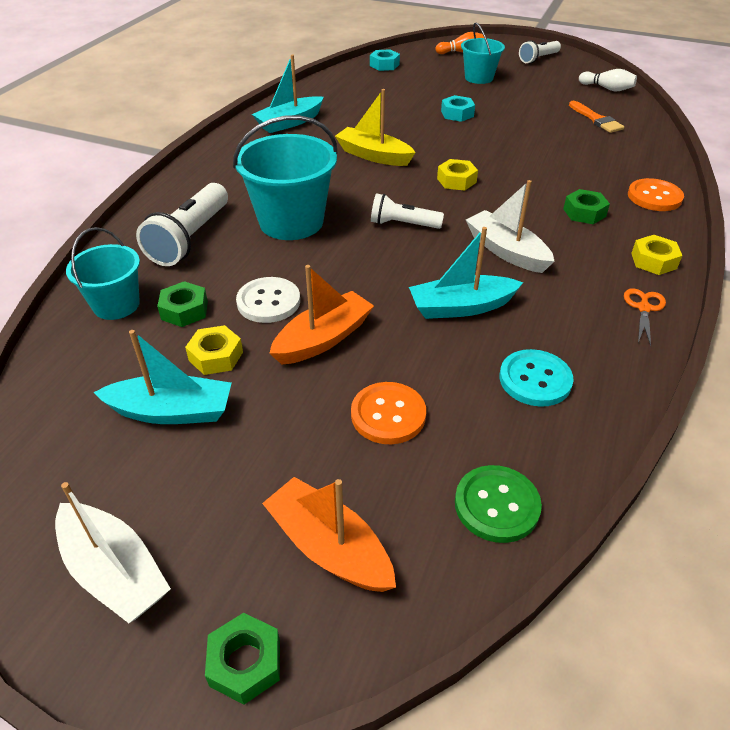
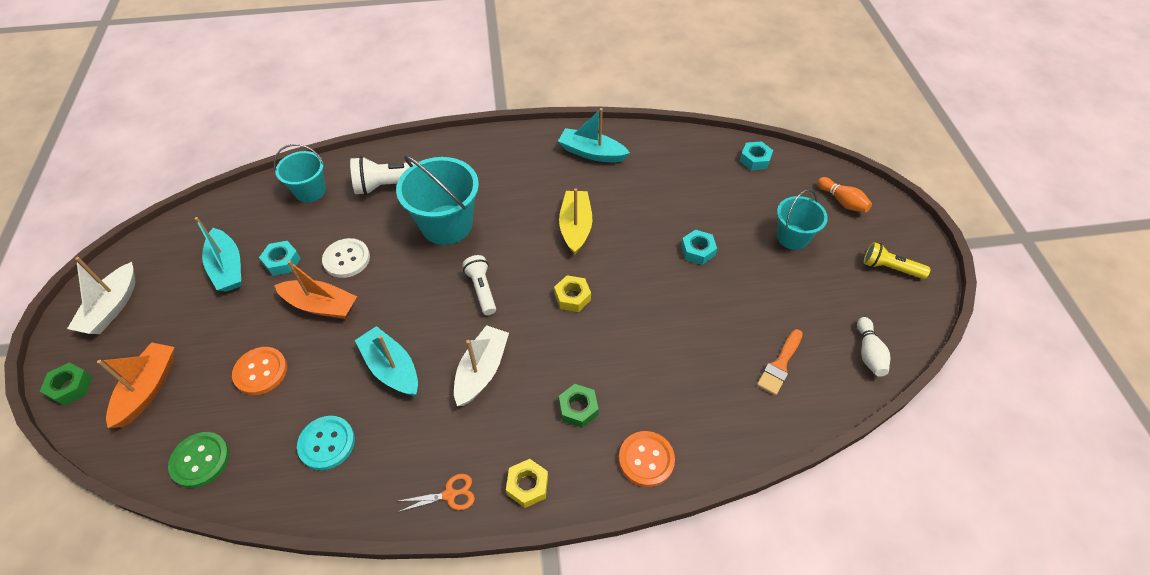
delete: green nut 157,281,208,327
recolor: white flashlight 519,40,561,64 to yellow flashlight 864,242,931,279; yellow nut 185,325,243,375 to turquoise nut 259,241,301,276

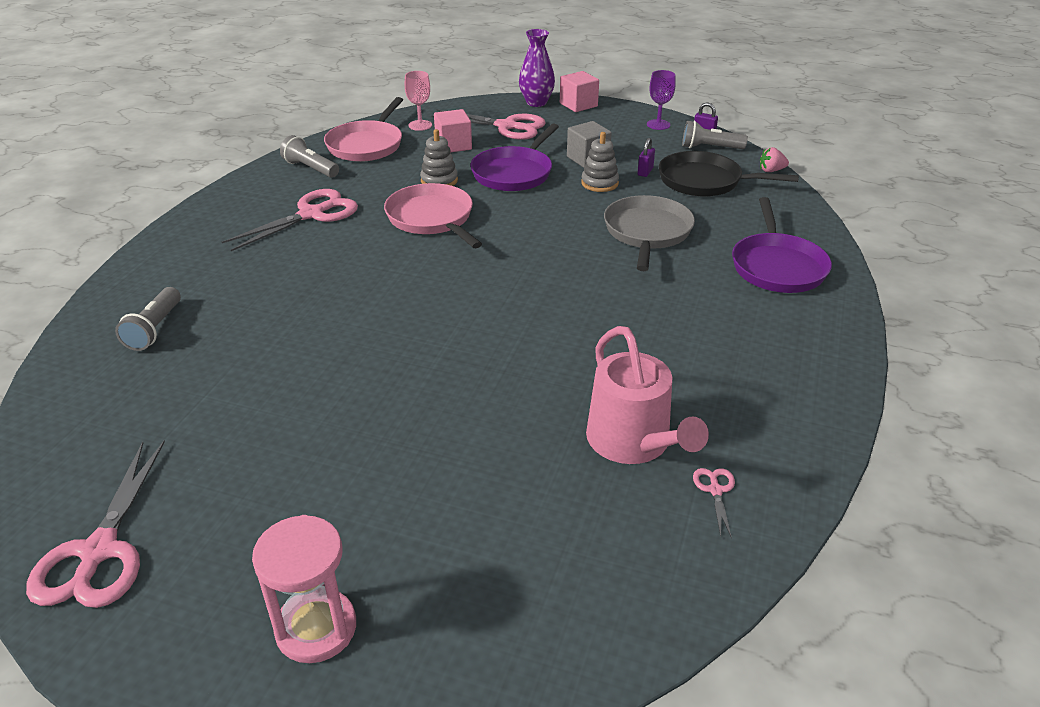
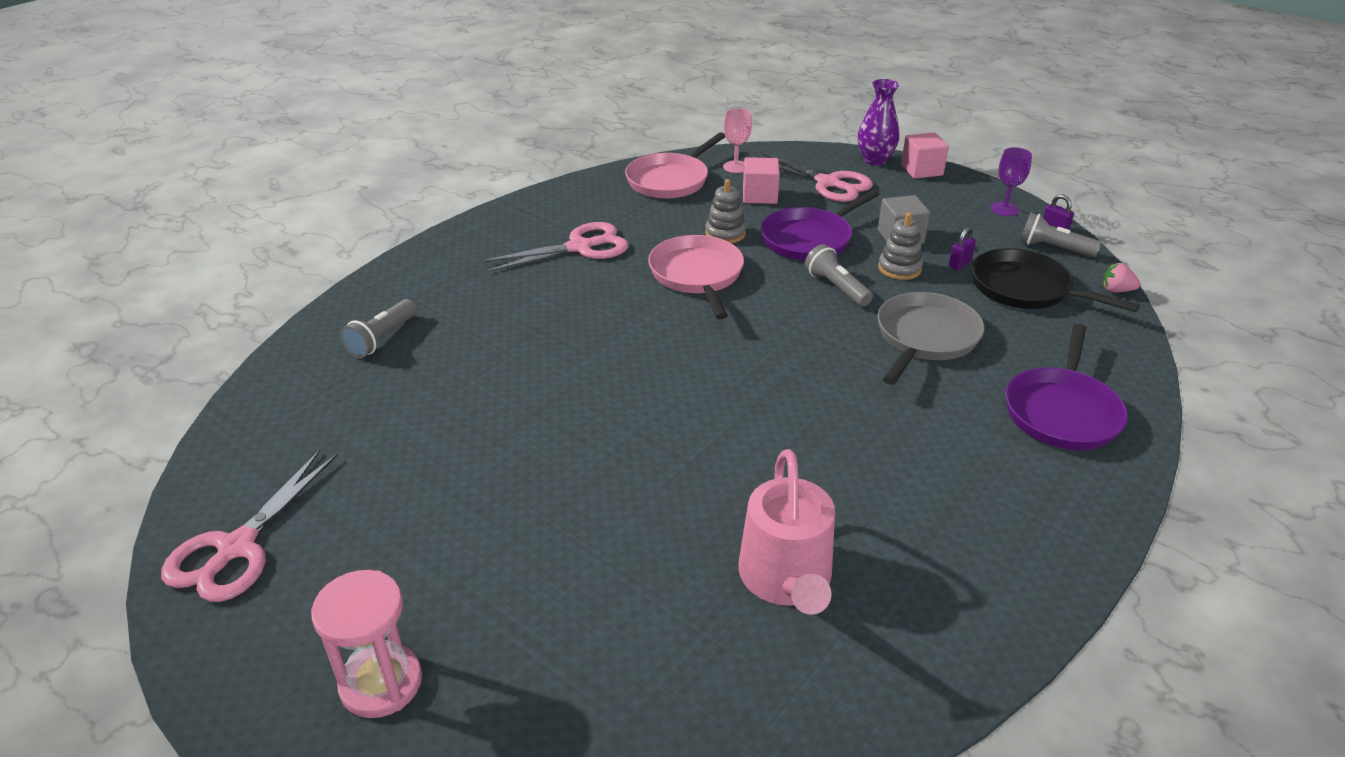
delete: pink scissors 693,468,735,539
move: grey flashlight 280,135,339,178 to 805,244,873,307

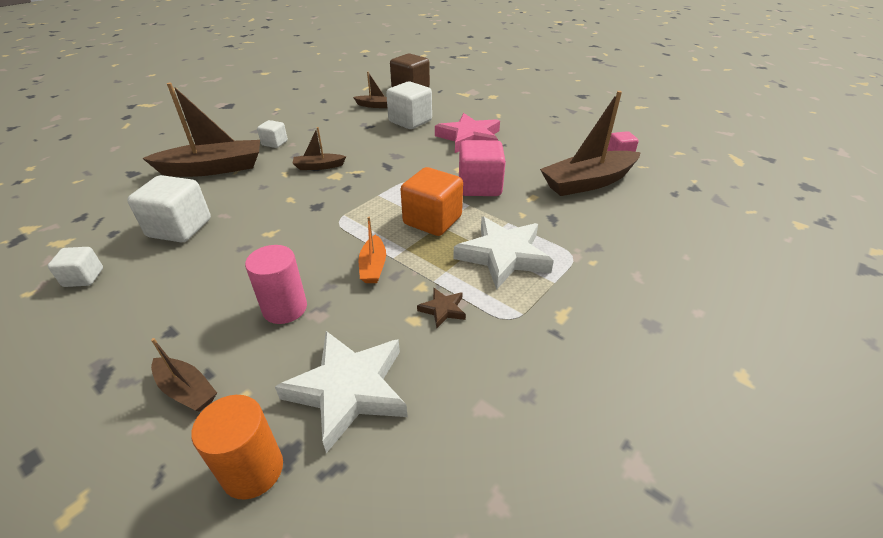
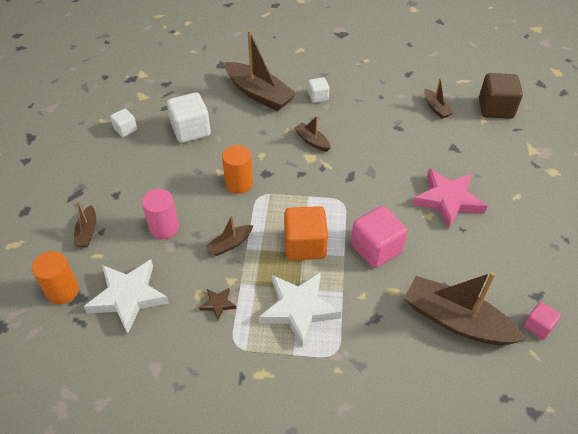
delete: white cube 386,82,432,129
insert: orange cylinder 222,145,253,194
recolor: orange boat 358,217,386,283 to brown boat 206,215,253,256

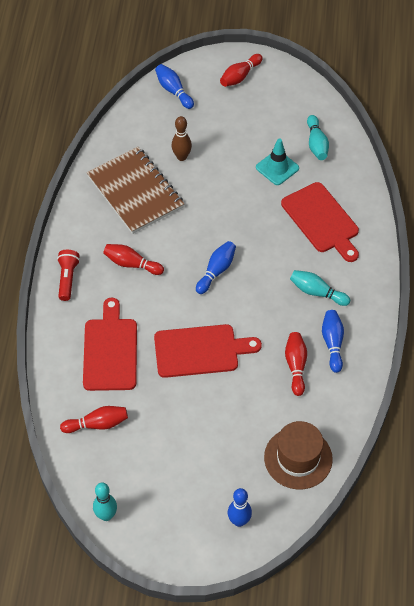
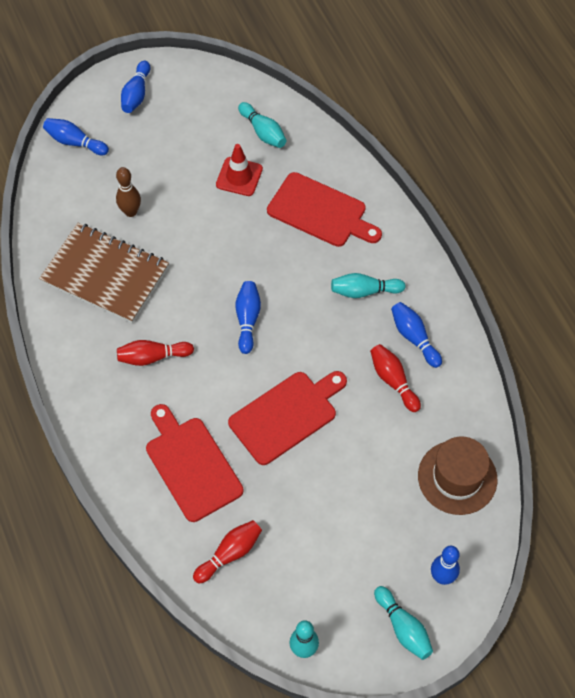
delete: red flashlight 57,250,80,301
insert: turquoise bowling pin 374,586,433,660
recolor: red bowling pin 220,54,263,87 to blue bowling pin 121,61,150,113; turquoise traffic cone 256,139,299,185 to red traffic cone 216,144,263,196

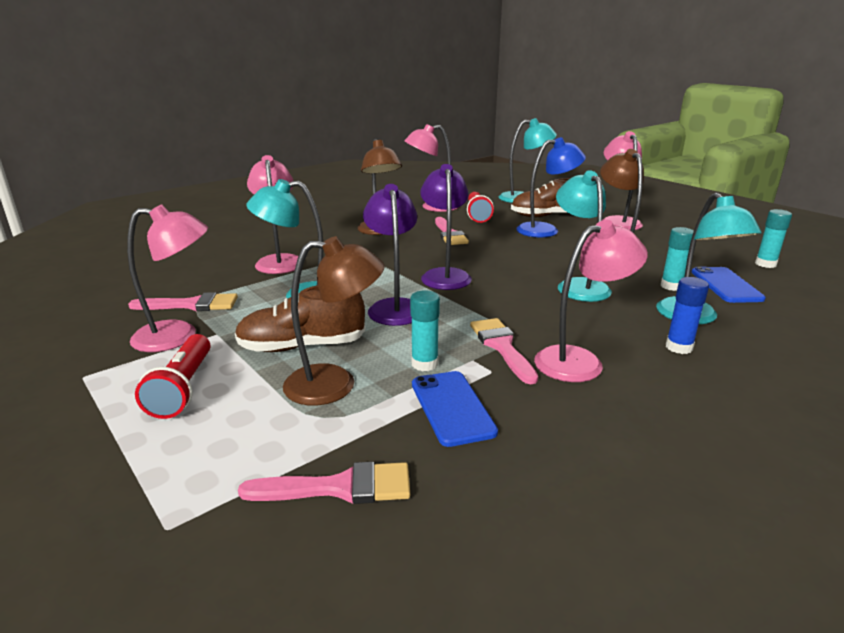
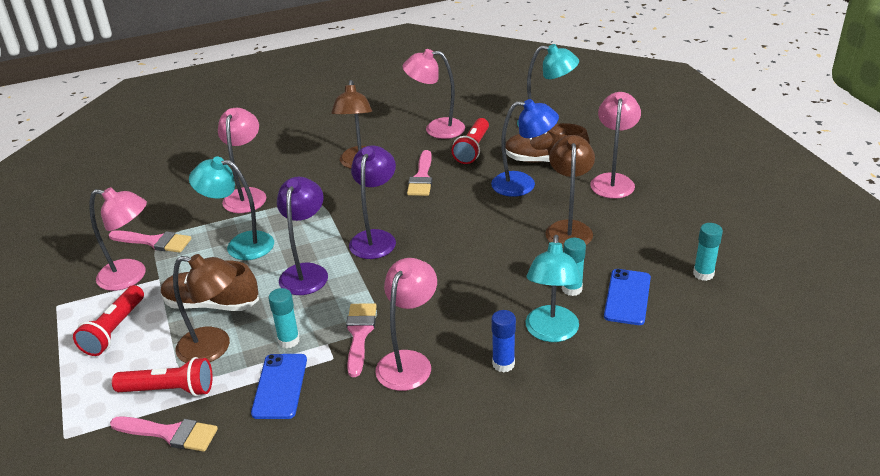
delete: turquoise lamp 556,170,612,302
insert: red flashlight 112,357,213,396
rotate: pink lamp 534,220,648,382 = 375,258,437,391 60 degrees counterclockwise

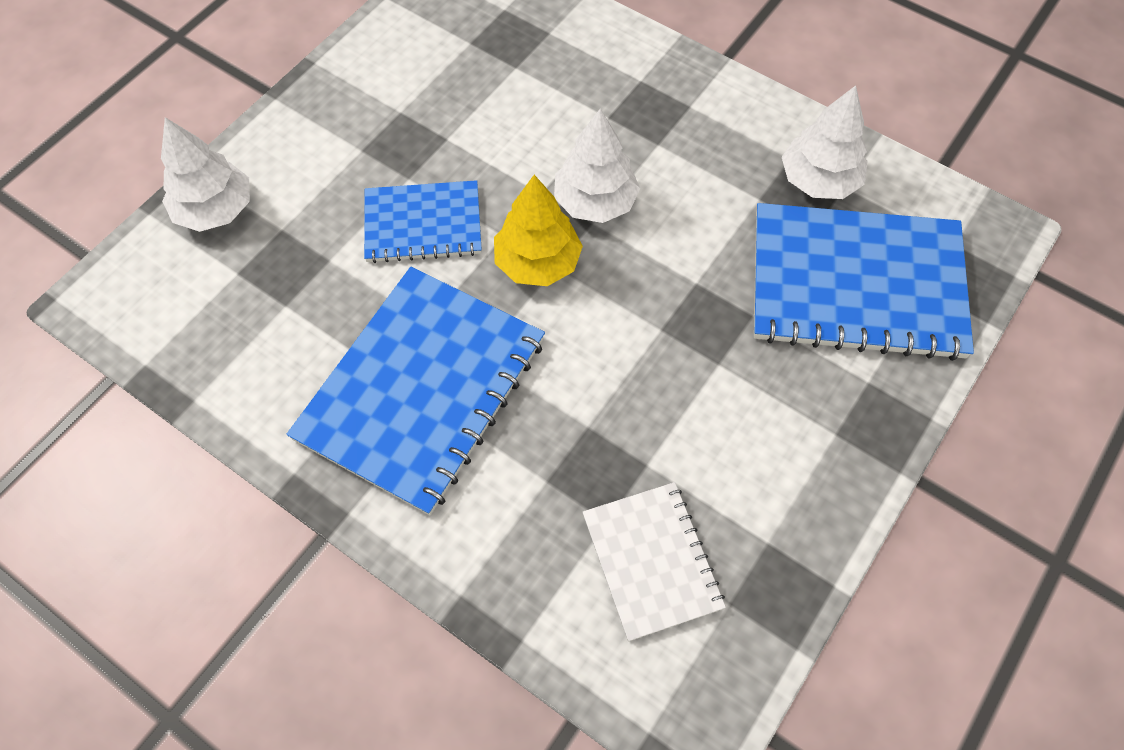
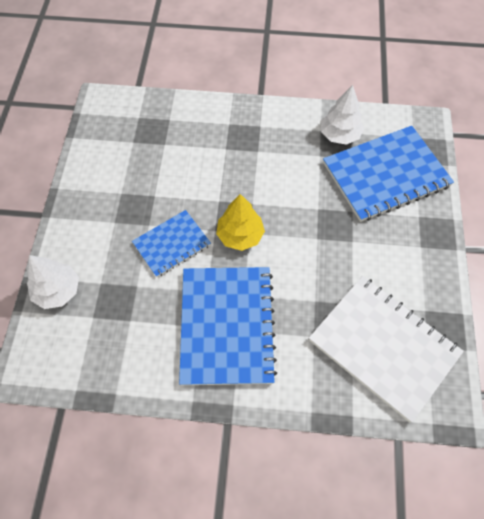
delete: white tree 554,109,640,223
resize: white notebook 582,482,726,641 = 309,276,464,423 x1.75

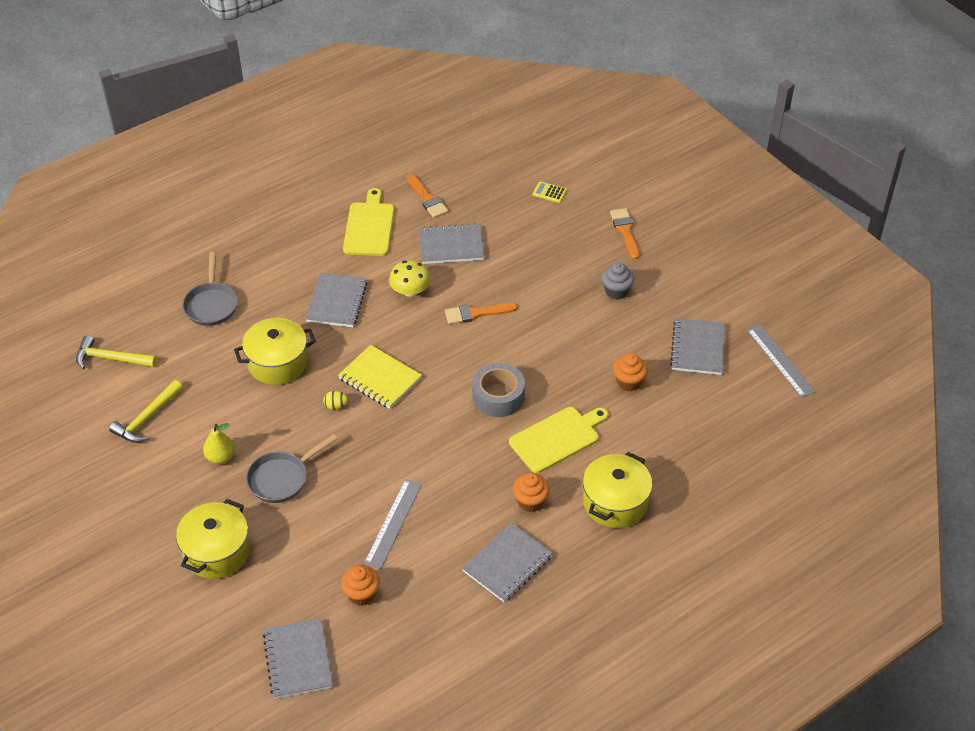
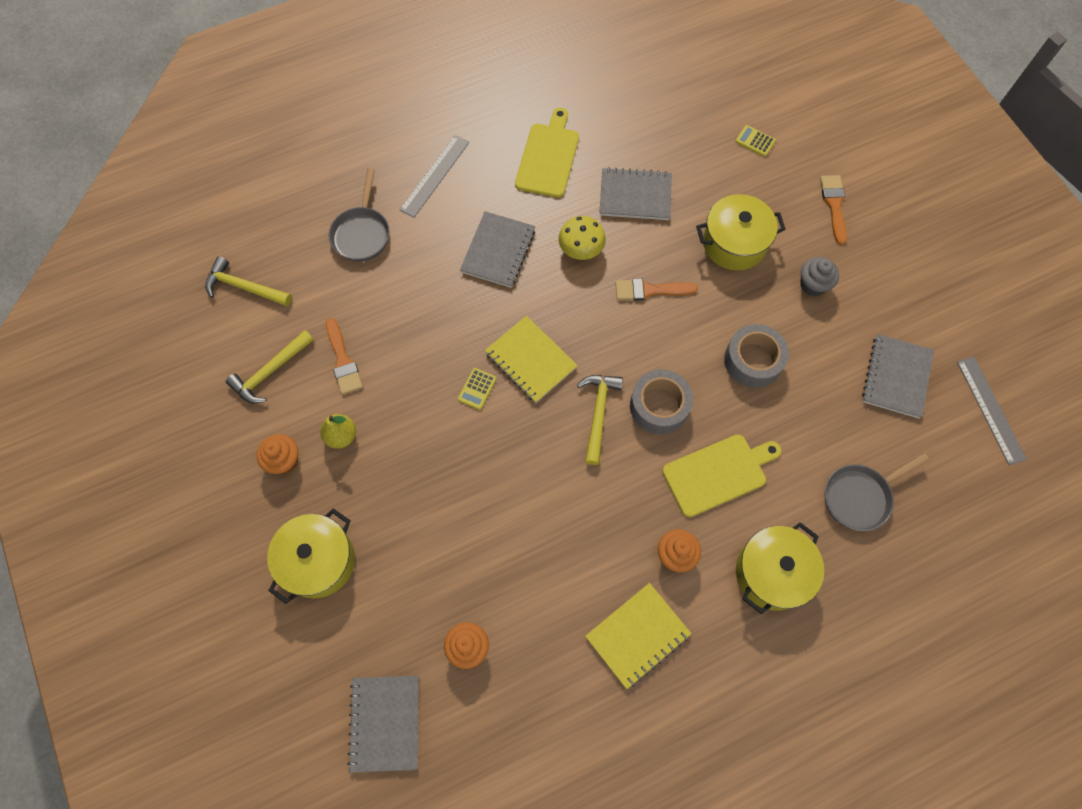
insert: grey tape 724,324,789,388; yellow hammer 577,375,623,465
move: orange brush 407,174,449,218 to 326,318,363,395; yellow pot 234,318,316,385 to 696,194,786,270; orange cupcake 613,353,648,391 to 257,434,298,474; grey pan 246,434,338,503 to 825,453,929,531; grey ruler 364,479,422,569 to 400,135,469,218
replace: yellow egg 323,391,348,410 to yellow calculator 458,368,496,410
recolor: grey notebook 462,522,553,603 to yellow notebook 585,583,692,689

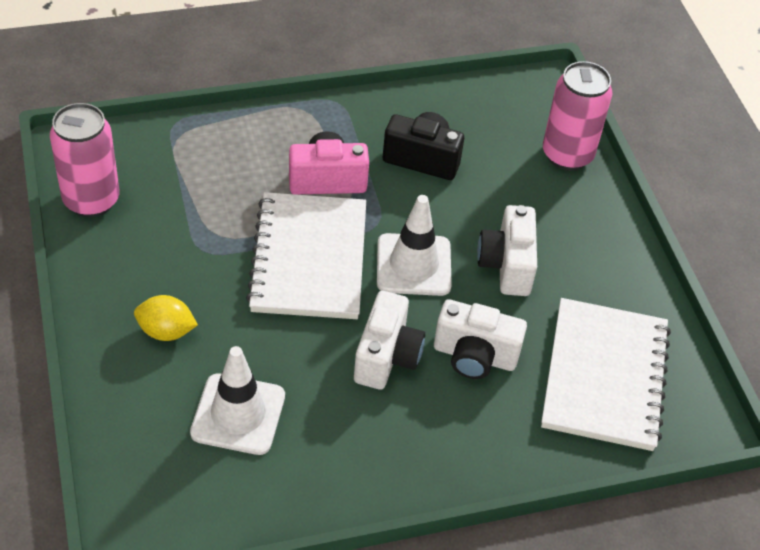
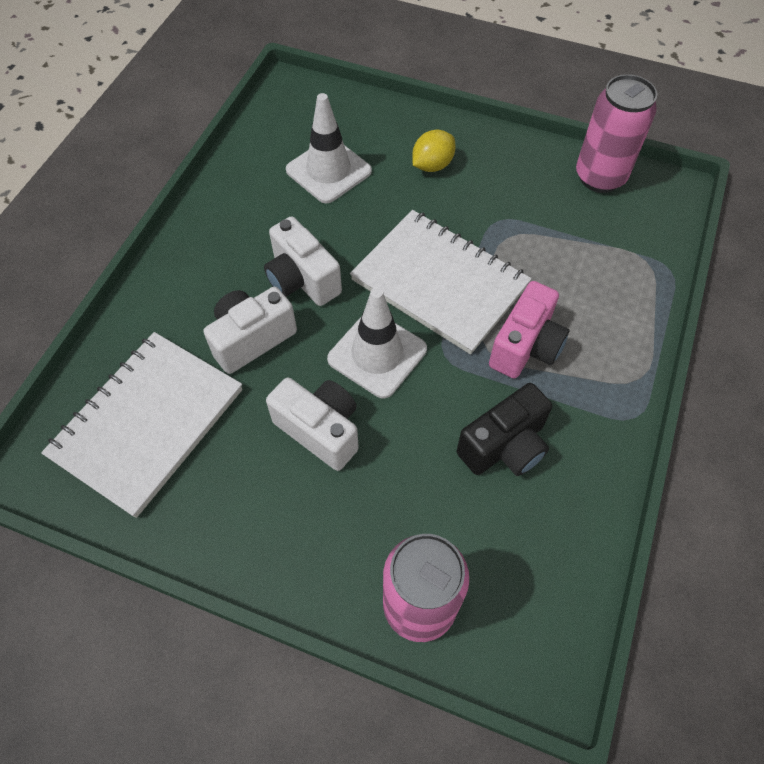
rotate: white notebook 541,298,671,451 = 41,332,242,518 75 degrees clockwise

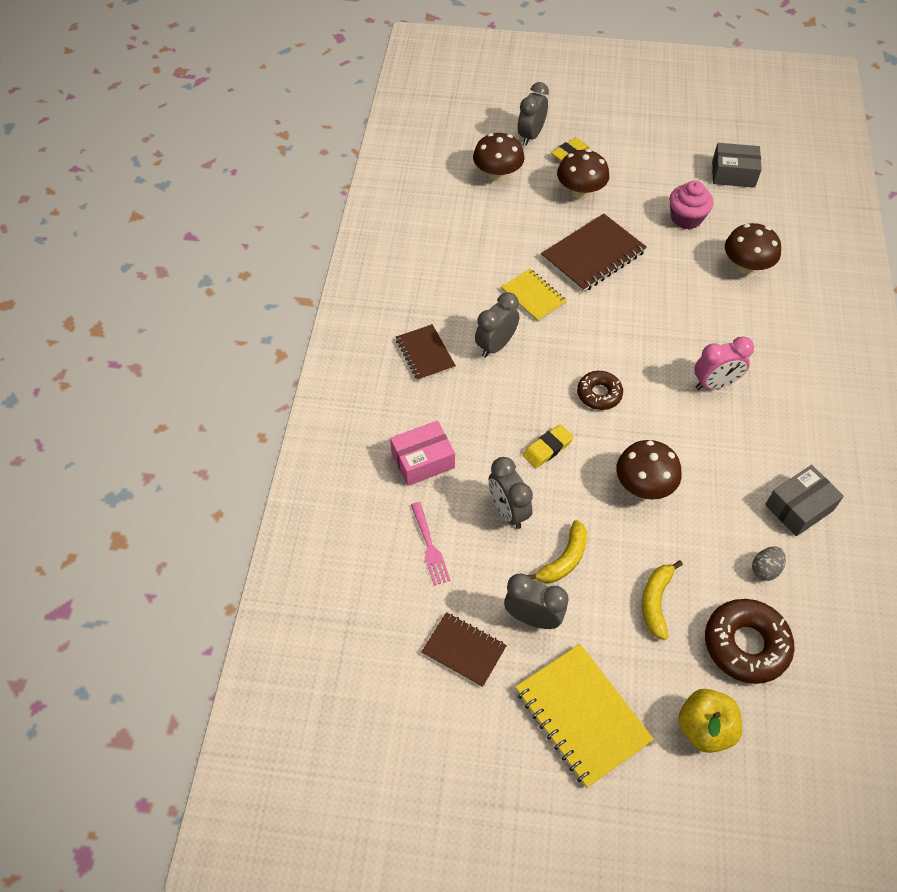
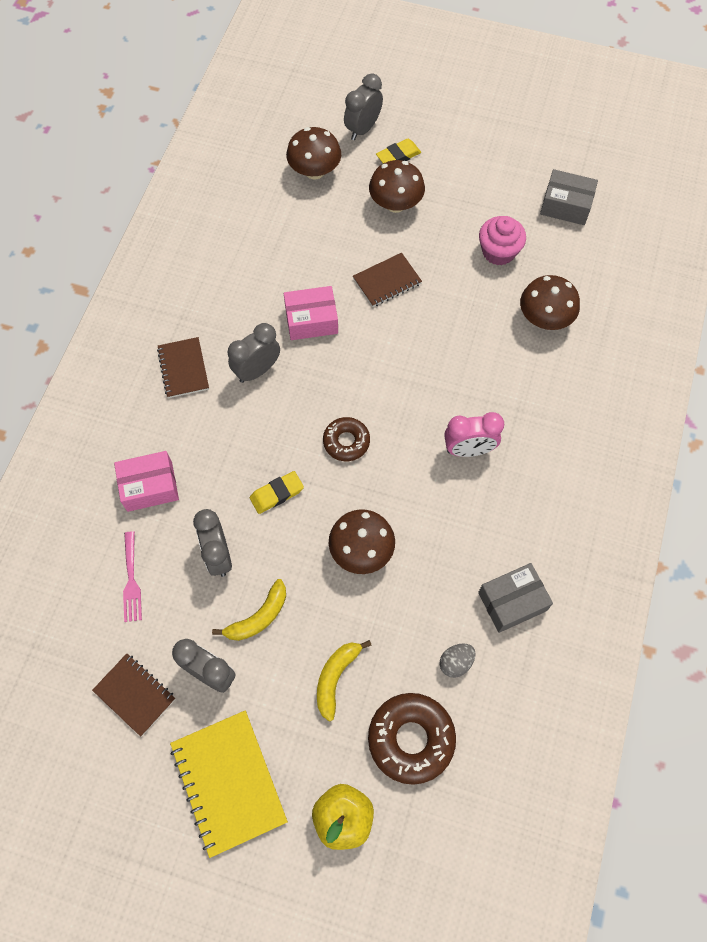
replace: yellow notebook 501,269,567,322 to pink box 284,286,338,340
resize: brown notebook 541,214,647,292 = 353,253,422,307 x0.62

